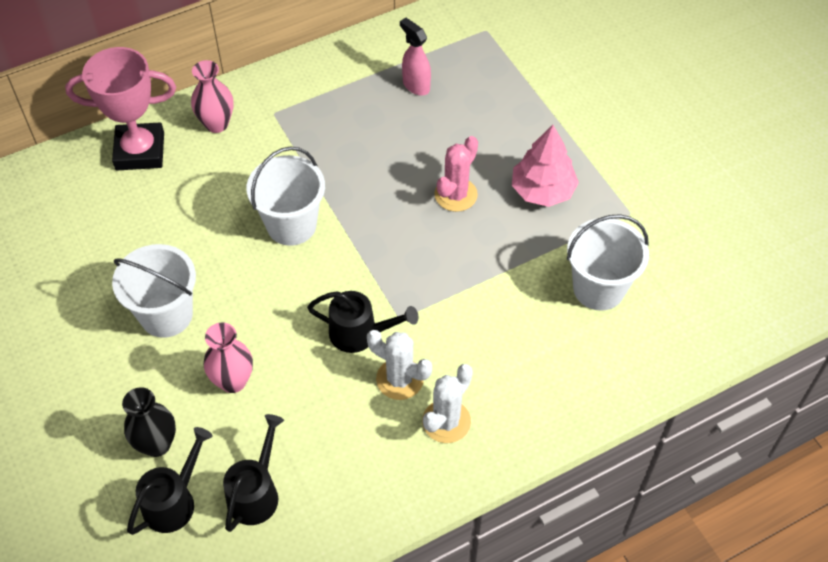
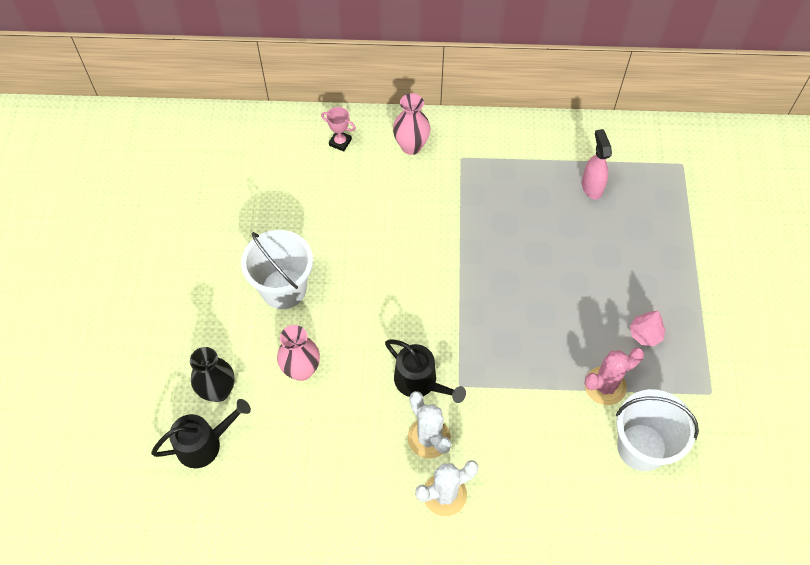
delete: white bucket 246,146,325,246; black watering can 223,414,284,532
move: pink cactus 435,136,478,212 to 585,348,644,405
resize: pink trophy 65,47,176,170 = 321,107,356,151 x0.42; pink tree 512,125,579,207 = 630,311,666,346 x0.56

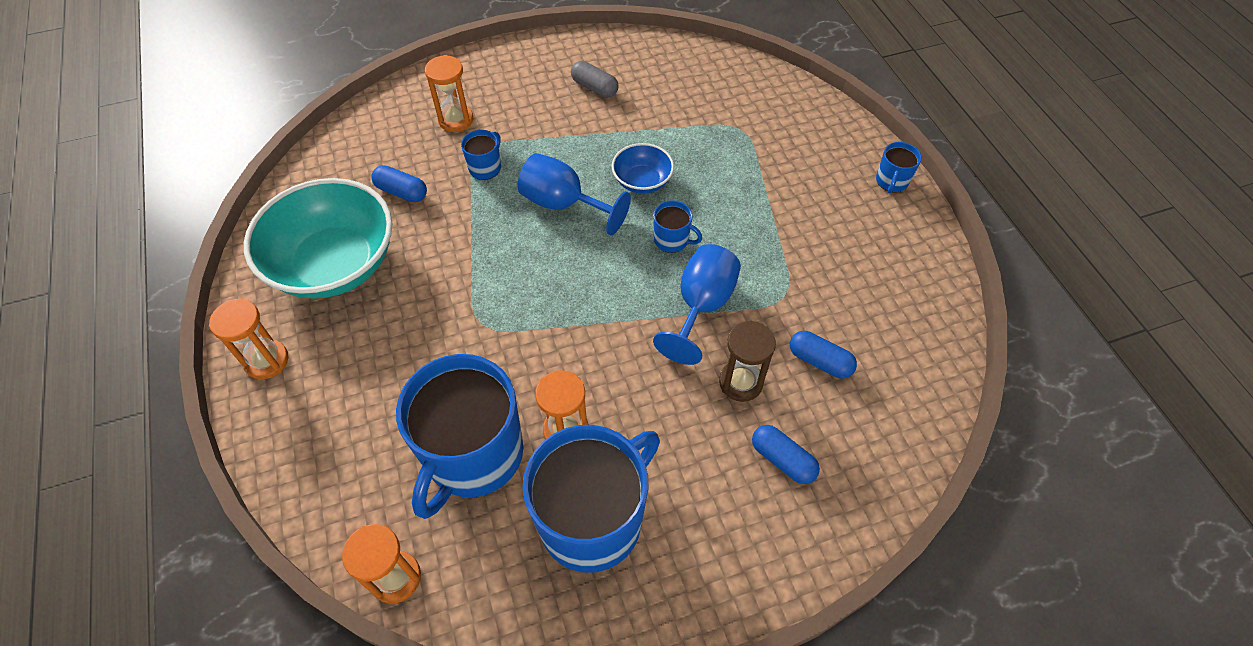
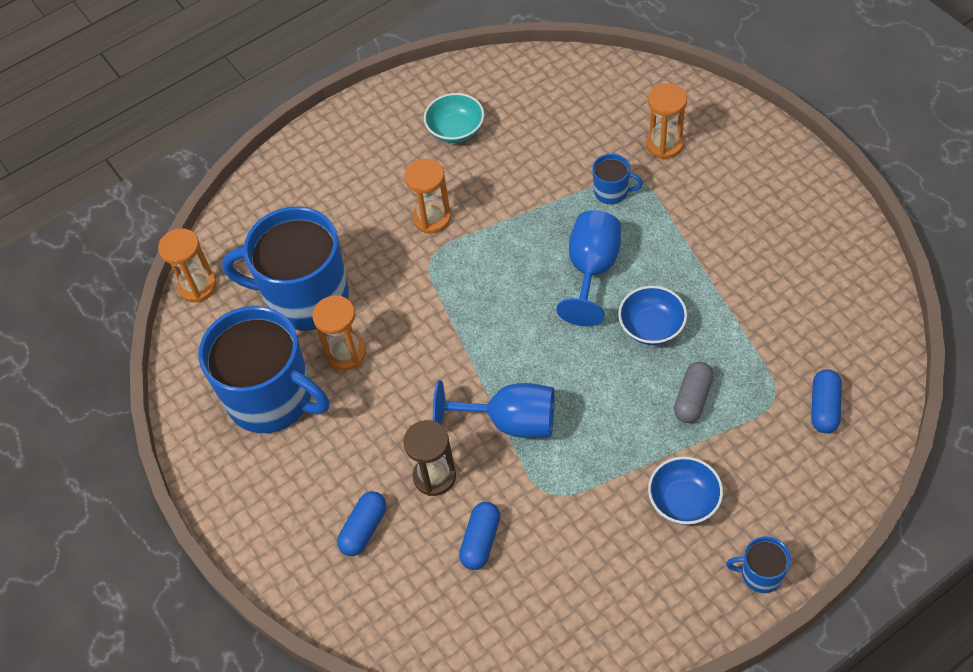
delete: blue mug 653,200,702,253
insert: blue bowl 648,456,723,525
move: grey capsule 571,61,618,98 to 674,362,713,423; blue capsule 371,165,427,202 to 811,369,842,433; orange hourglass 209,298,288,379 to 405,159,451,234
resize: turquoise bowl 244,178,392,298 = 424,93,484,143 x0.48

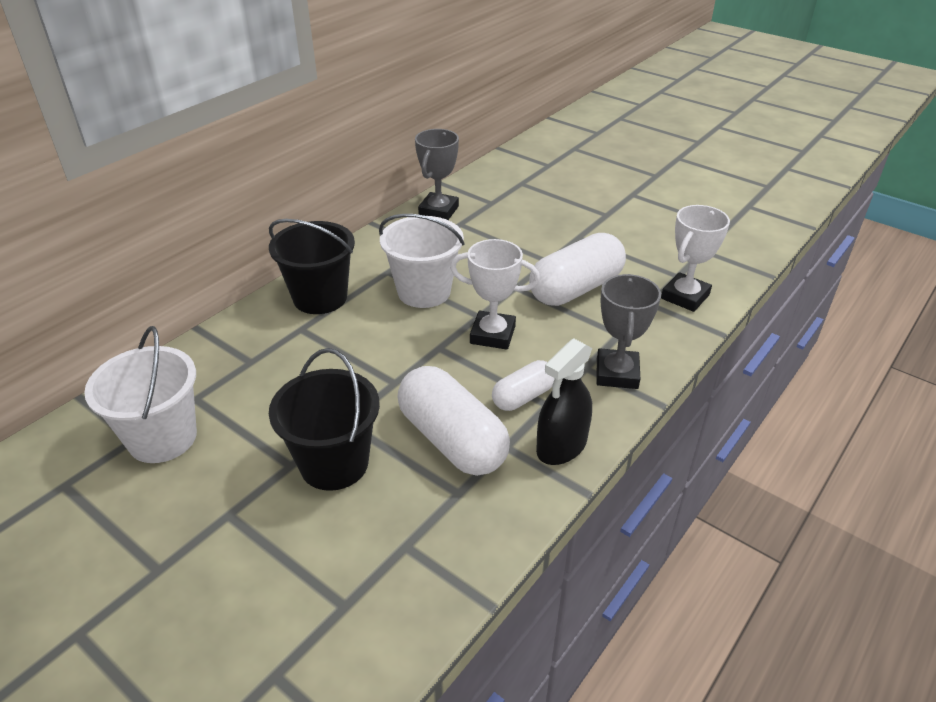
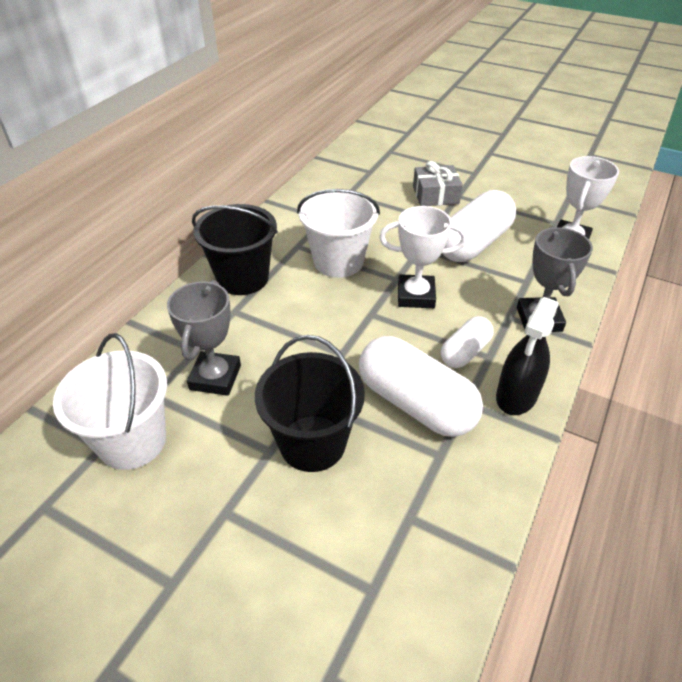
insert: grey gift 413,161,463,206
move: grey trophy 415,129,459,220 to 167,280,241,396

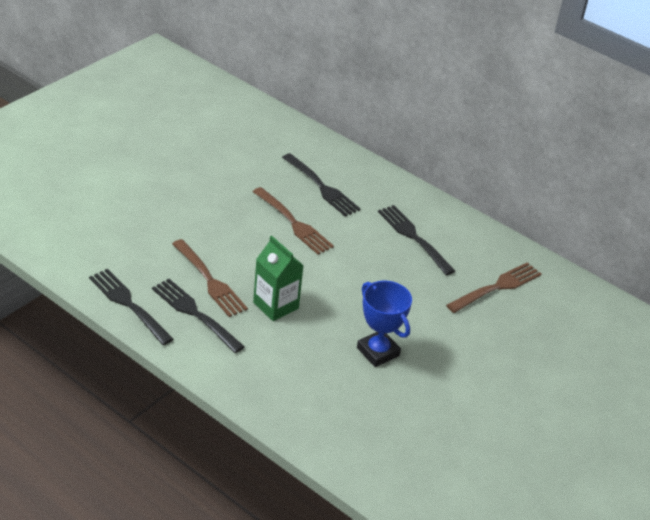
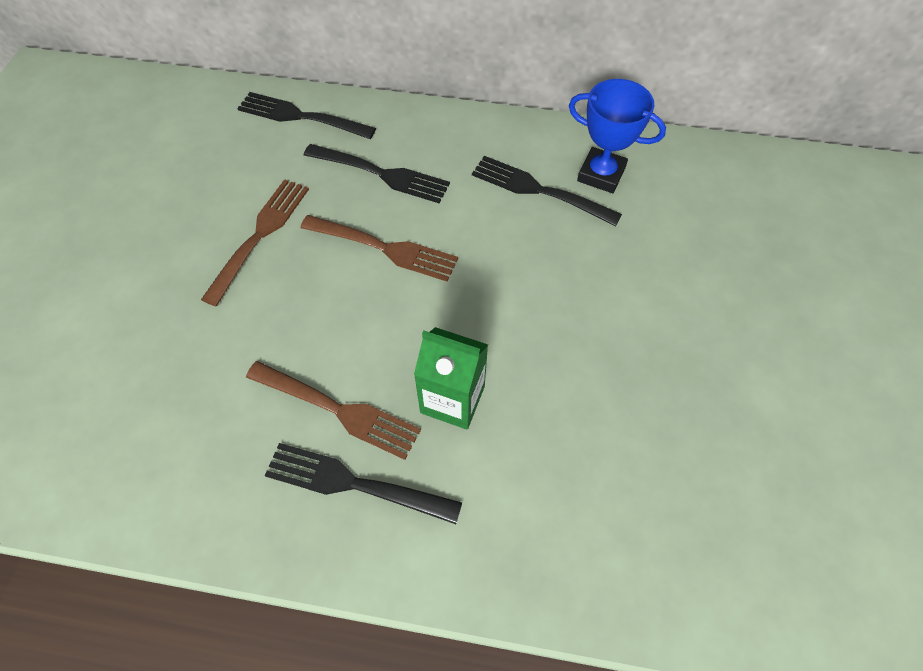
move: brown fork 446,262,541,313 to 201,179,309,306; black fork 89,269,174,345 to 237,92,376,139; blue trophy 357,281,412,367 to 569,79,666,193

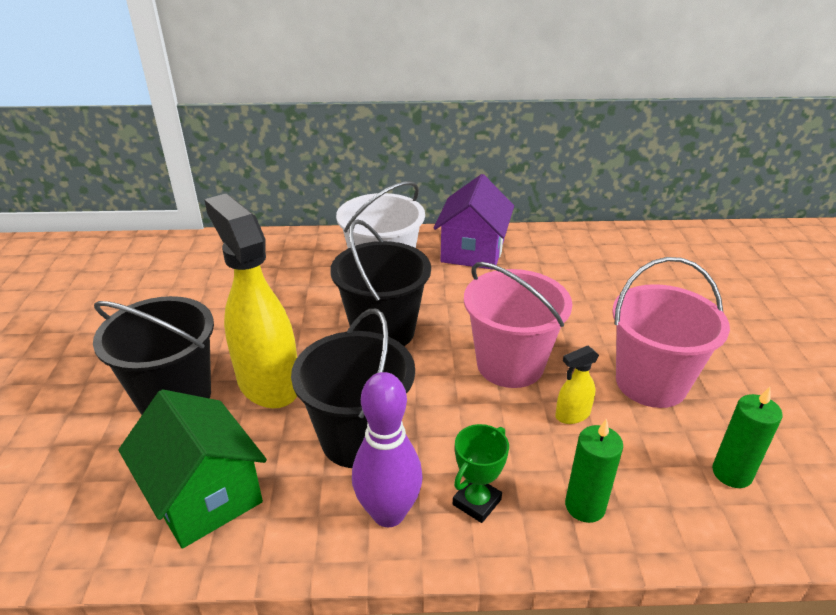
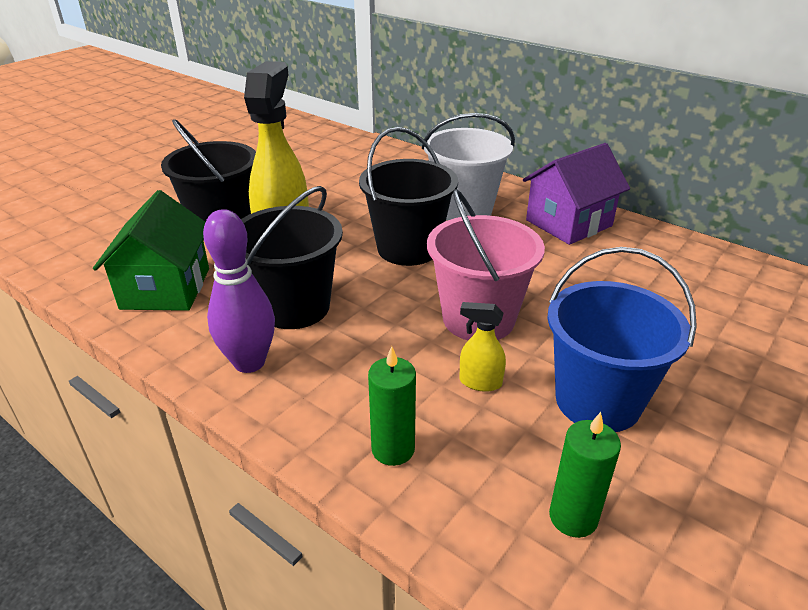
delete: green trophy 453,424,509,523
recolor: pink bucket 612,257,730,408 to blue bucket 547,247,697,432

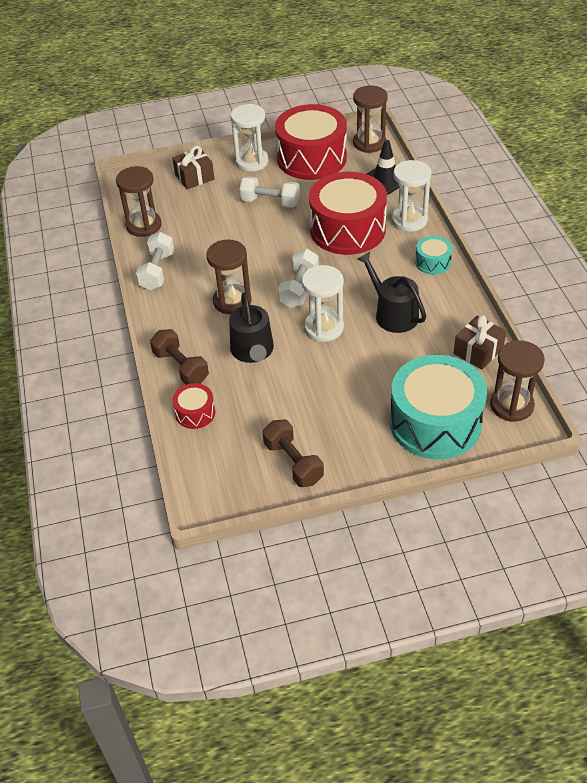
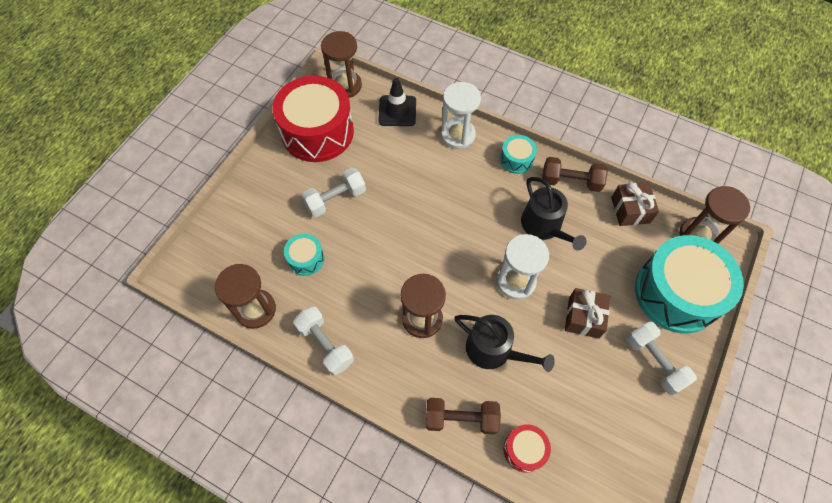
delete: white hourglass 230,104,269,172; red drum 309,172,387,255
insert: turquoise drum 284,234,324,276
move: brown gift 172,146,214,190 to 565,288,610,339; white dumbbell 278,249,319,308 to 627,321,697,395; brown dumbbell 263,419,324,487 to 542,157,608,192
rotate: black watering can 357,252,426,333 = 521,177,587,251 120 degrees counterclockwise

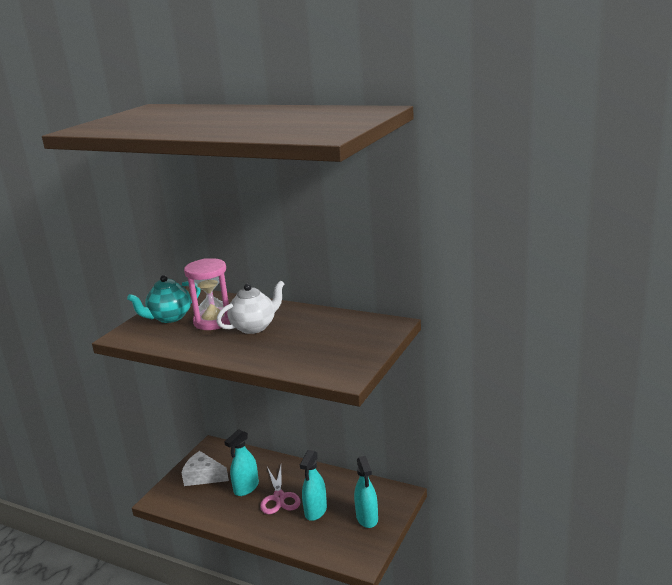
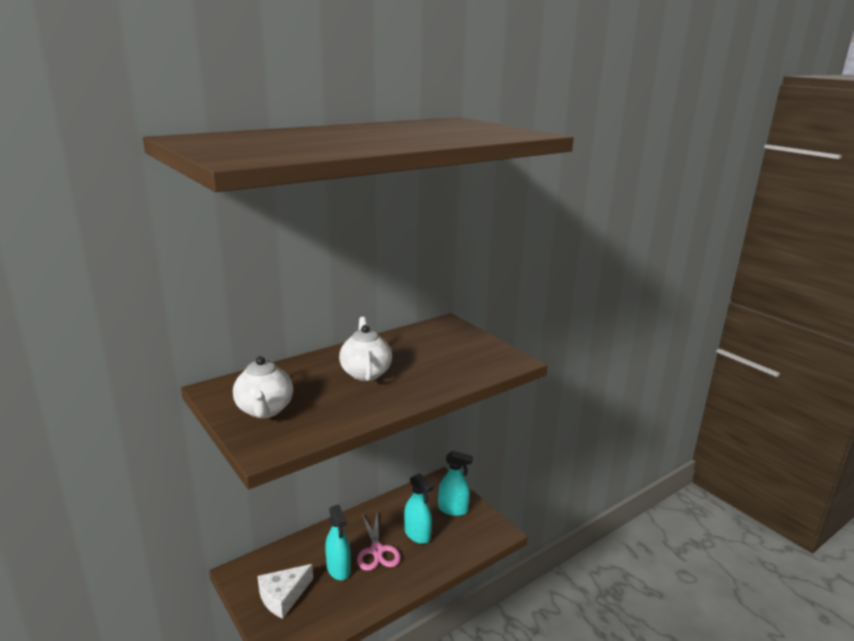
delete: pink hourglass 184,258,231,330
recolor: turquoise teapot 127,275,201,323 to white teapot 233,356,293,418
rotate: pink scissors 260,466,301,514 = 357,513,401,571 60 degrees clockwise

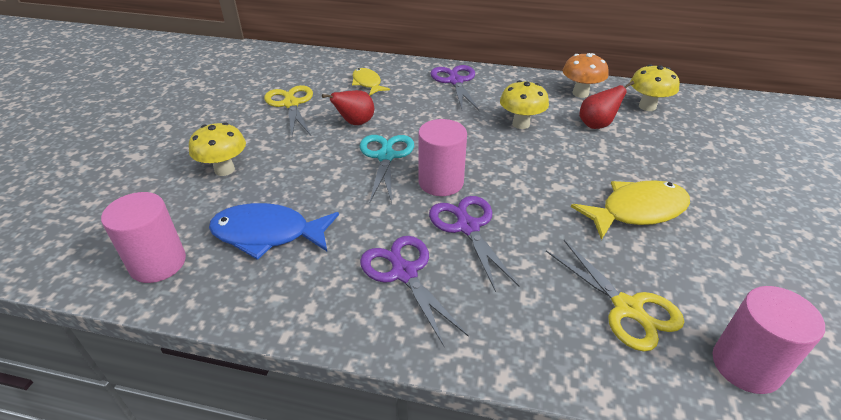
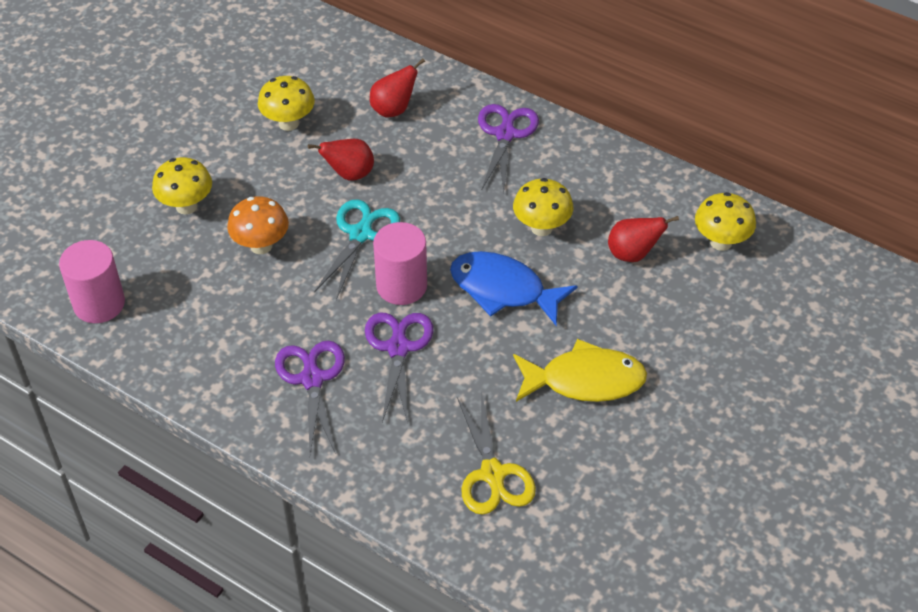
delete: pink cylinder 713,286,825,394
move: orange mushroom 563,53,609,98 to 227,196,289,254; blue fish 209,203,339,260 to 450,251,578,325
replace: yellow fish 352,68,390,96 to red pear 370,58,425,117; yellow scissors 264,85,313,136 to yellow mushroom 258,76,315,131

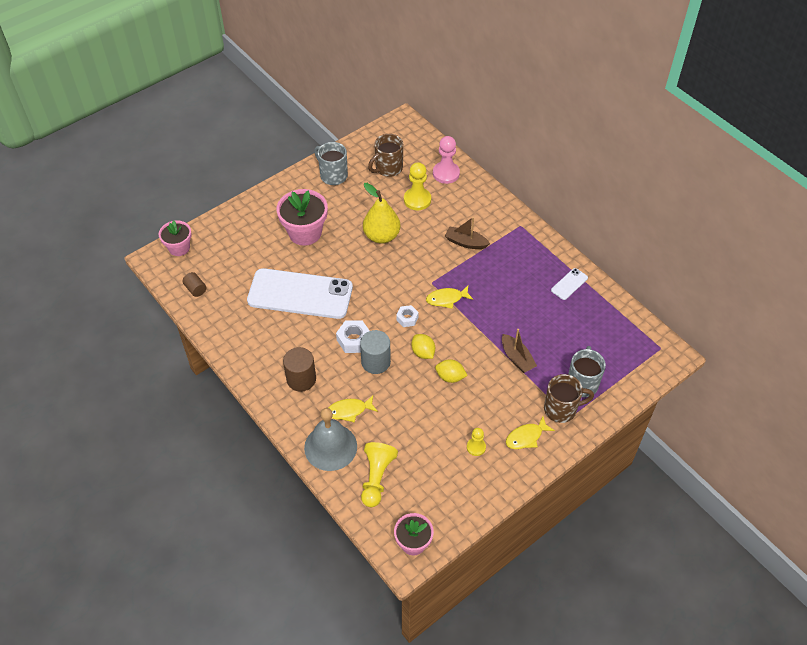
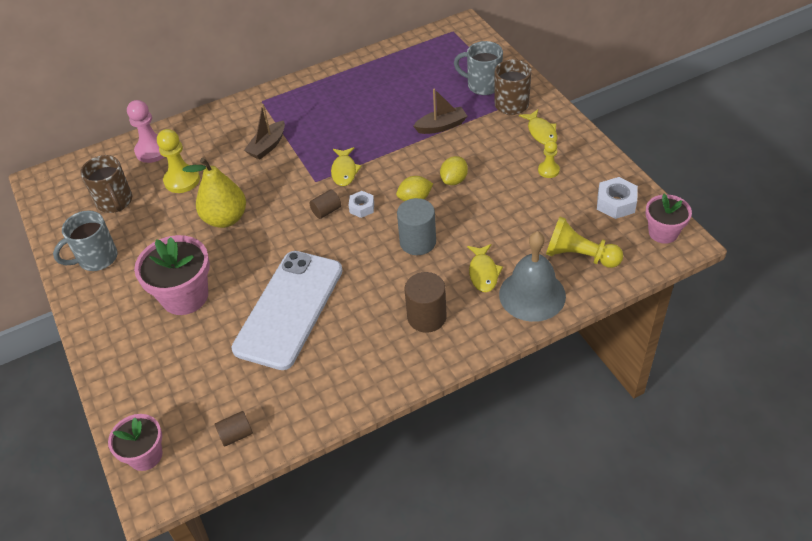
delete: white phone 551,268,588,300
insert: brown cylinder 309,190,341,219
move: white nut 336,320,369,353 to 597,177,638,219

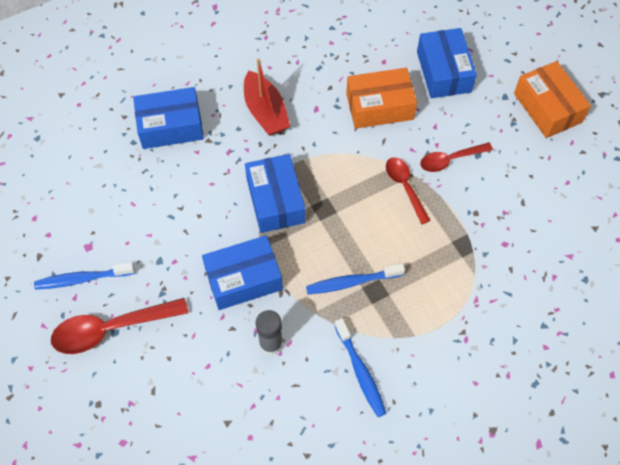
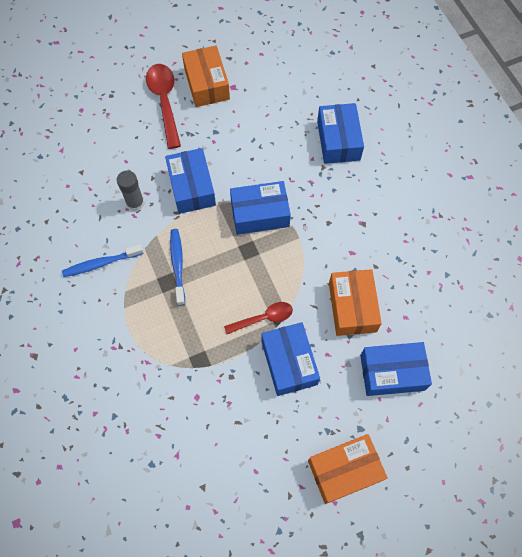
delete: red boat 244,58,290,136
replace: red spoon 420,142,493,172 to blue box 261,322,320,396; blue toothbrush 34,262,135,290 to orange box 182,45,230,107

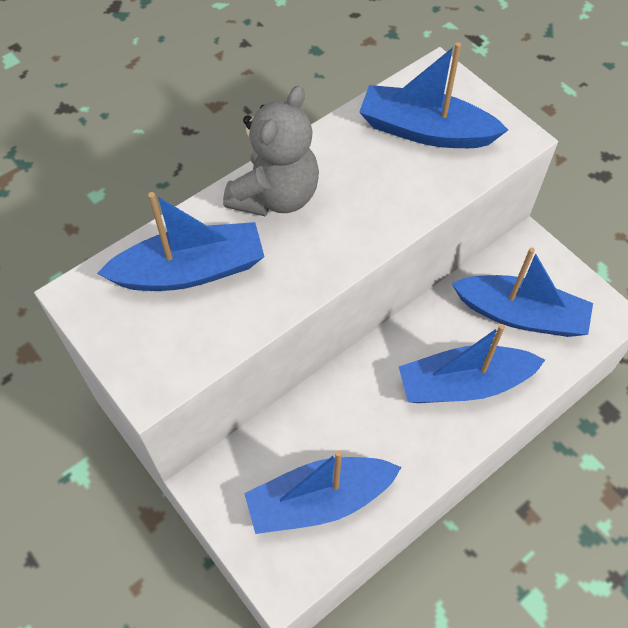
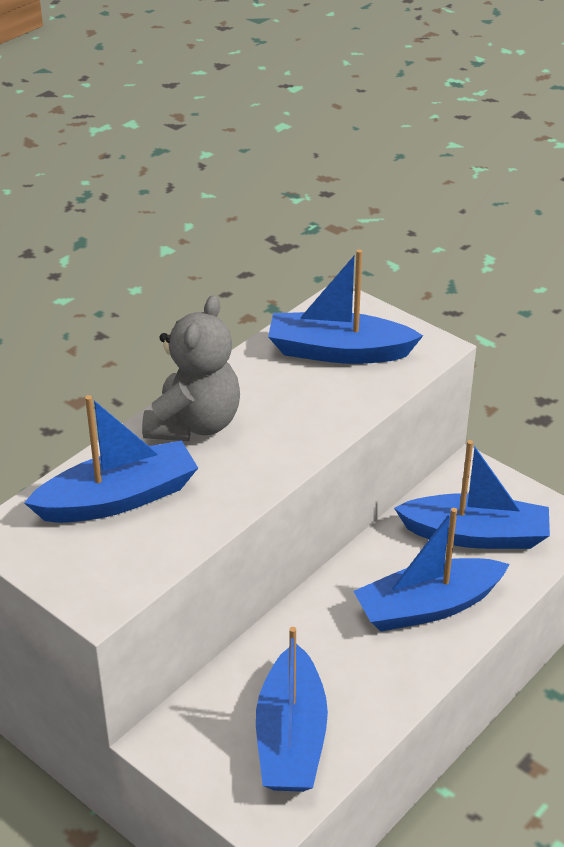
rotate: blue boat 244,450,401,534 = 256,627,328,792 60 degrees counterclockwise

